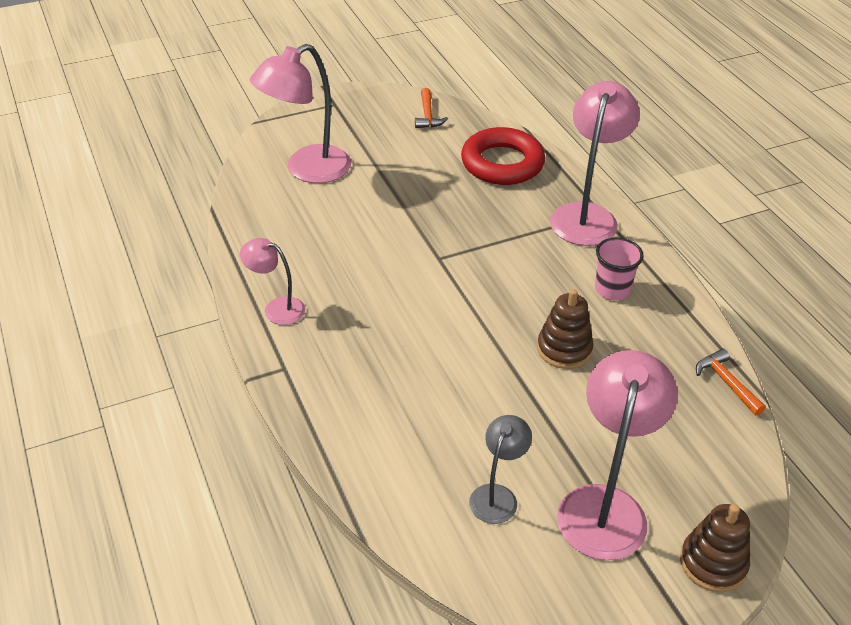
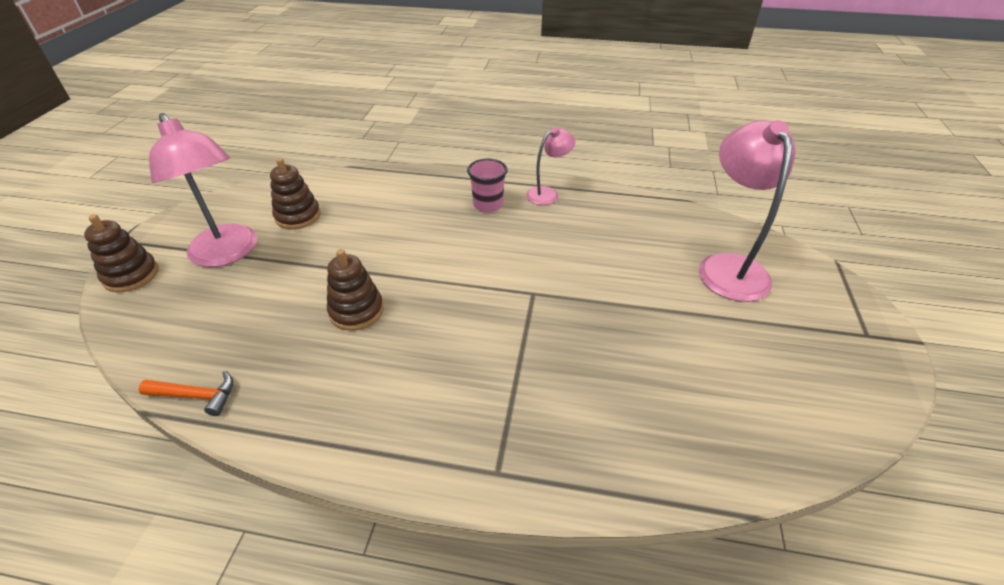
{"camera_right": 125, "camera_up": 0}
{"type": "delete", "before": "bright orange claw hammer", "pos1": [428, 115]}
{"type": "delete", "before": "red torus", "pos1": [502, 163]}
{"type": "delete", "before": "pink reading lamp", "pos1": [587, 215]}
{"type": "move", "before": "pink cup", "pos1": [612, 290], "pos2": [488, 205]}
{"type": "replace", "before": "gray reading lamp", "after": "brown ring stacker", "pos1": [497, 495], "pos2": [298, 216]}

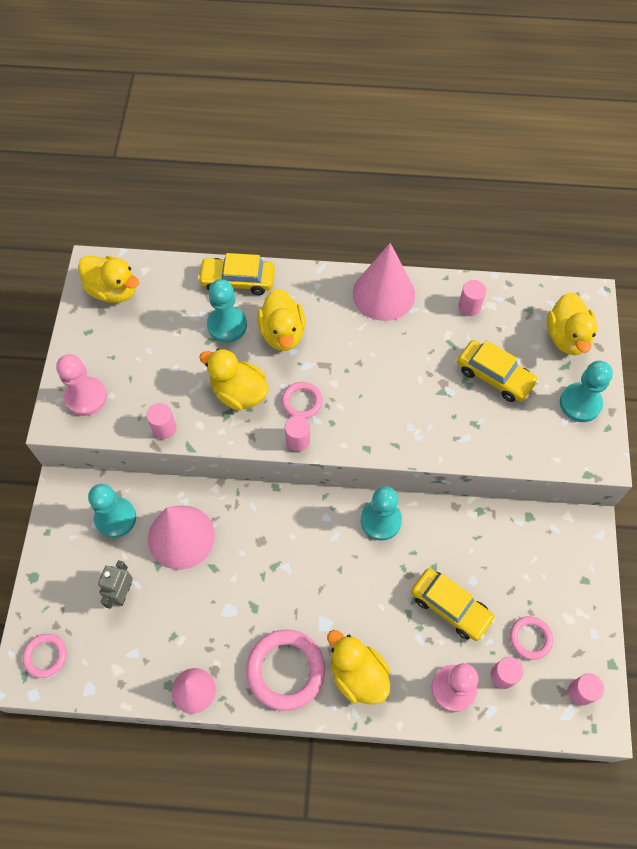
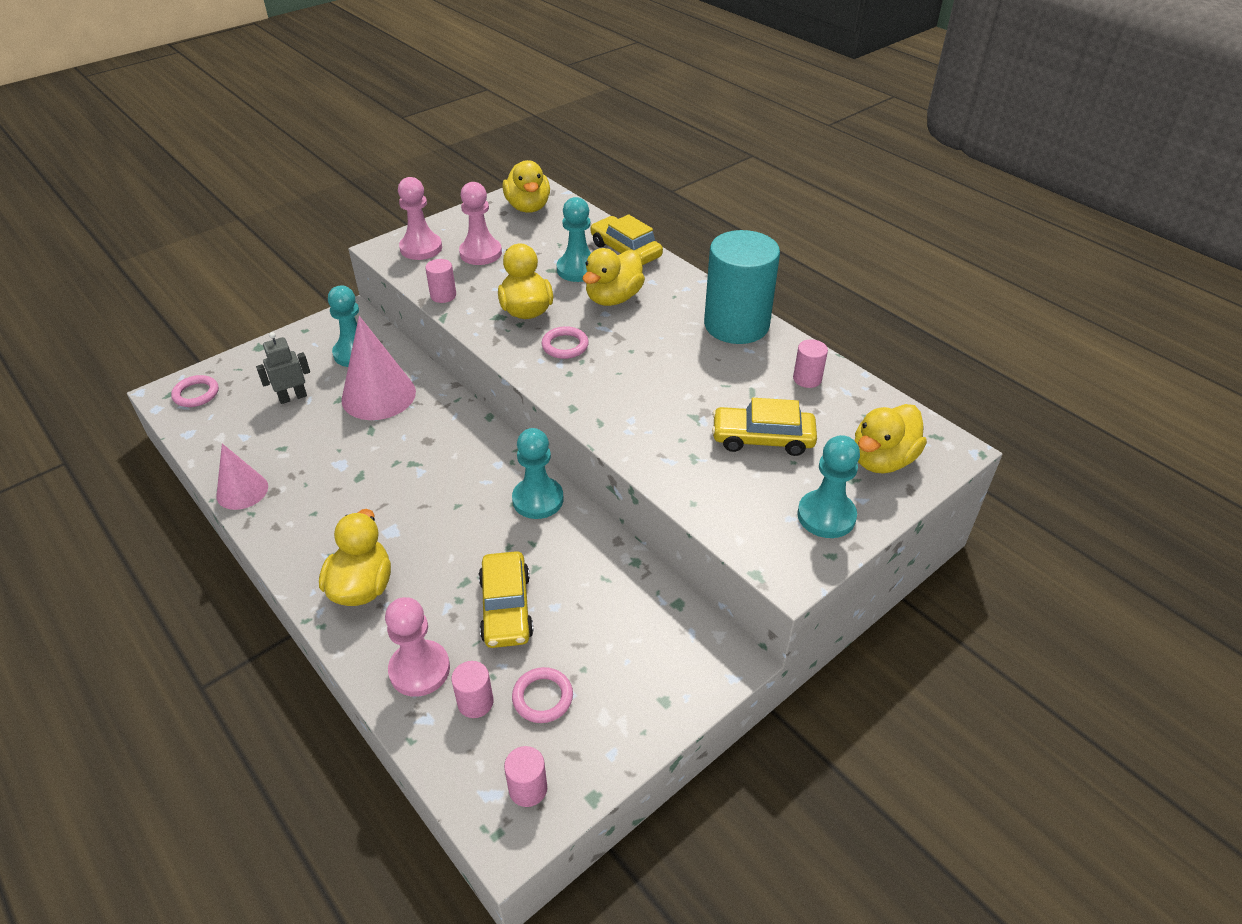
{"camera_right": 45, "camera_up": -20}
{"type": "delete", "before": "pink torus", "pos1": [286, 670]}
{"type": "delete", "before": "pink cylinder", "pos1": [298, 440]}
{"type": "insert", "after": "pink game pawn", "pos2": [480, 253]}
{"type": "replace", "before": "pink solid cone", "after": "teal cylinder", "pos1": [383, 294], "pos2": [736, 325]}
{"type": "rotate", "before": "golden car", "pos1": [494, 376], "pos2": [762, 439], "turn": 105}

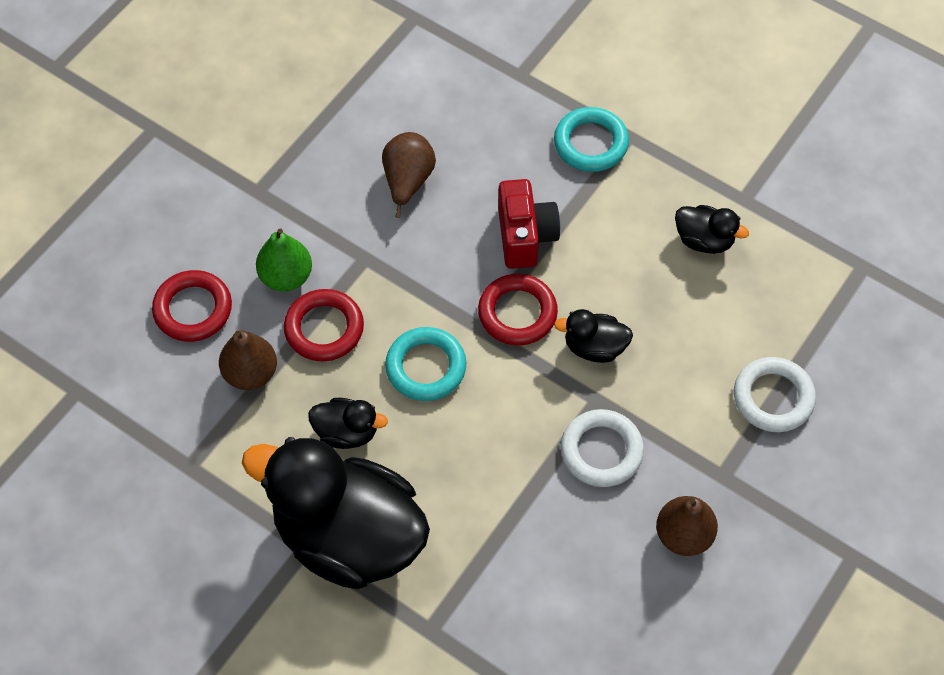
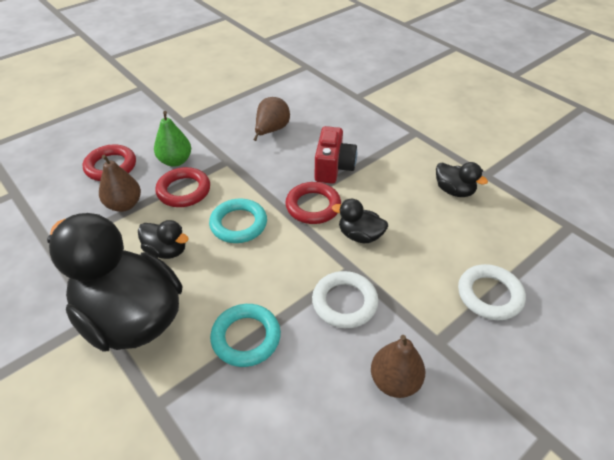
{"camera_right": 15, "camera_up": -15}
{"type": "move", "before": "teal torus", "pos1": [590, 143], "pos2": [246, 337]}

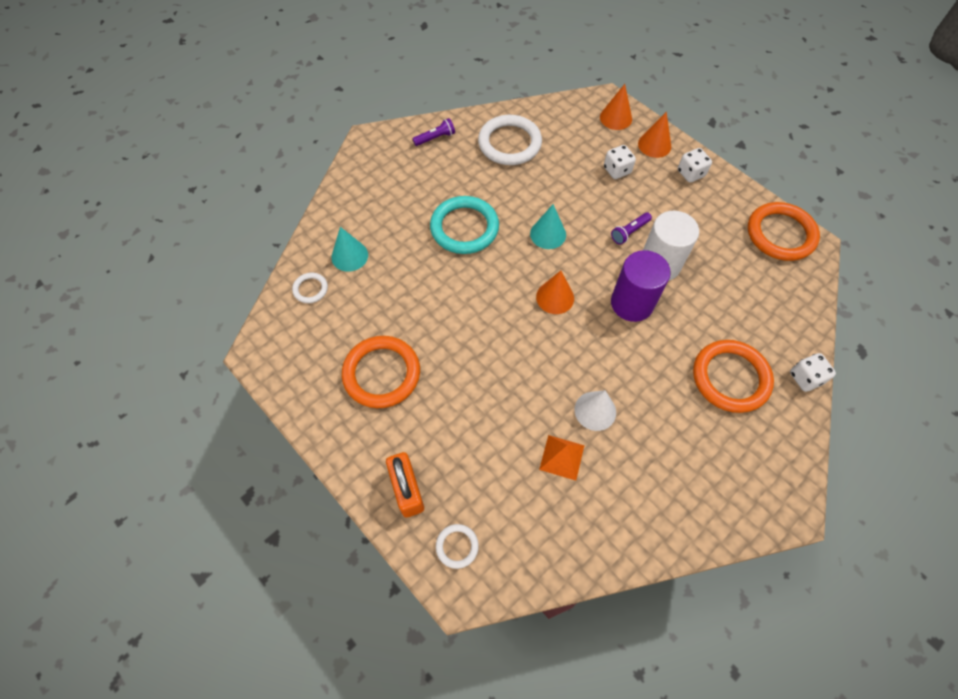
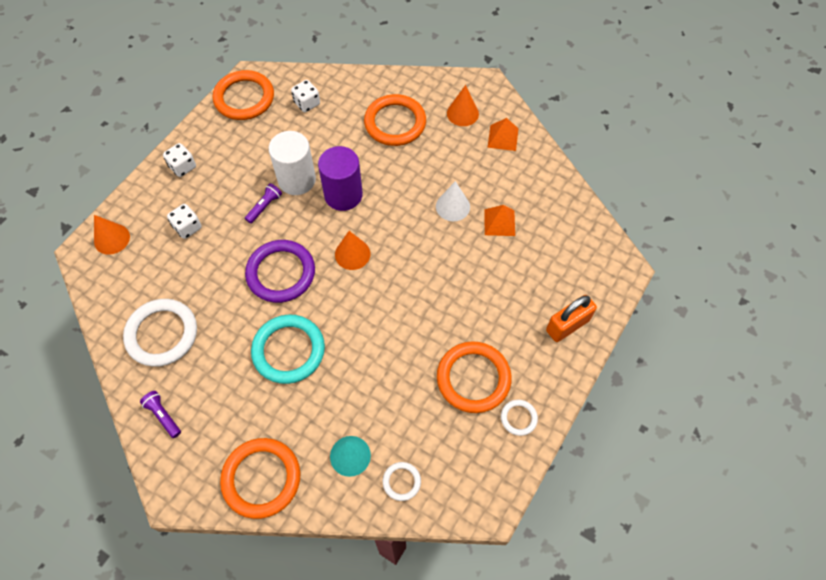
{"camera_right": -105, "camera_up": 0}
{"type": "insert", "after": "bright orange torus", "pos2": [261, 478]}
{"type": "insert", "after": "bright orange pyramid", "pos2": [503, 138]}
{"type": "move", "before": "pure white torus", "pos1": [457, 546], "pos2": [518, 418]}
{"type": "move", "before": "bright orange solid cone", "pos1": [654, 145], "pos2": [462, 113]}
{"type": "move", "before": "pure white dice", "pos1": [805, 378], "pos2": [307, 103]}
{"type": "replace", "before": "teal solid cone", "after": "royal purple torus", "pos1": [548, 234], "pos2": [281, 273]}
{"type": "rotate", "before": "royal purple flashlight", "pos1": [629, 232], "pos2": [264, 207], "turn": -90}

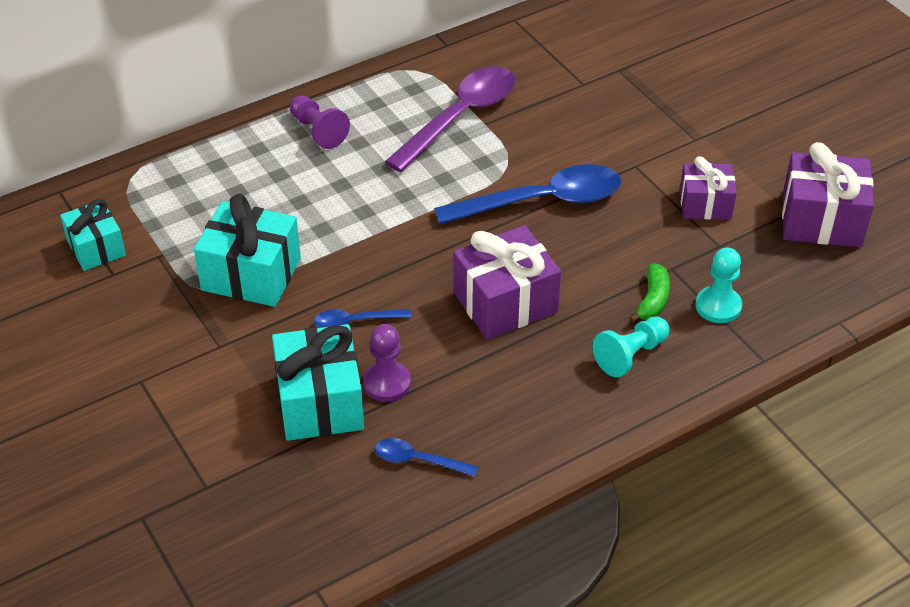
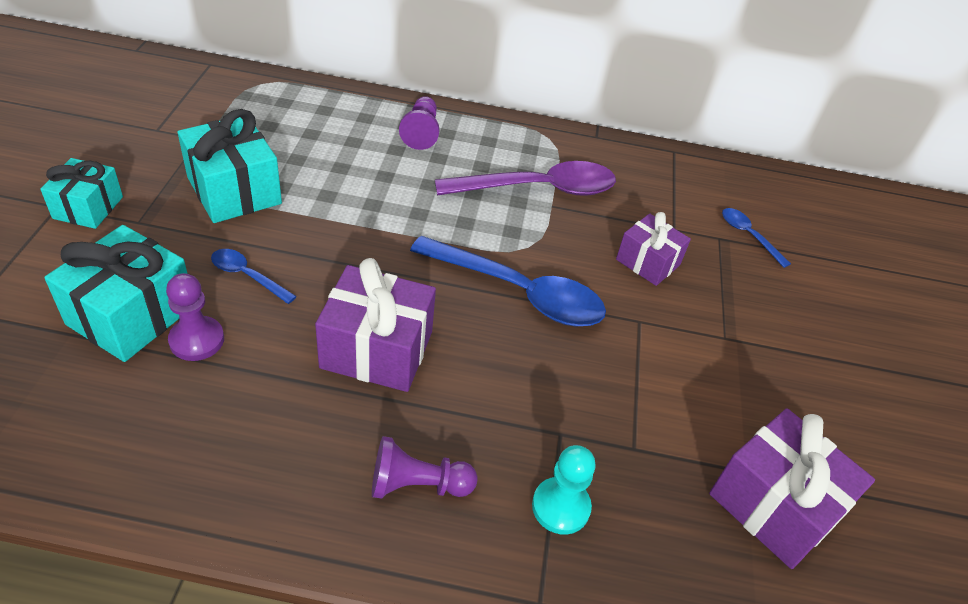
{"camera_right": 35, "camera_up": 0}
{"type": "delete", "before": "emerald banana fruit", "pos1": [652, 300]}
{"type": "move", "before": "teal wrapped gift", "pos1": [96, 248], "pos2": [88, 207]}
{"type": "move", "before": "blue teaspoon", "pos1": [418, 460], "pos2": [749, 236]}
{"type": "move", "before": "royal purple wrapped gift", "pos1": [705, 204], "pos2": [648, 262]}
{"type": "recolor", "before": "teal game pawn", "after": "royal purple game pawn", "pos1": [630, 355], "pos2": [417, 484]}

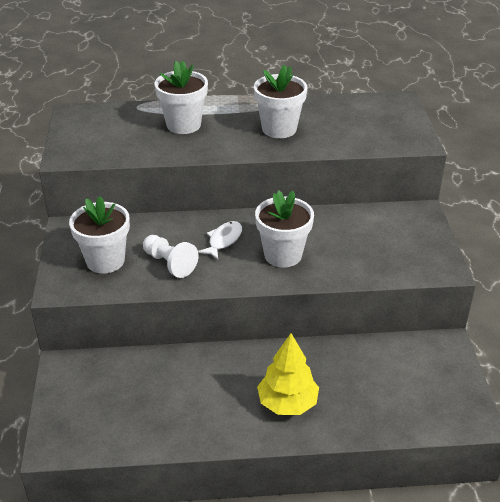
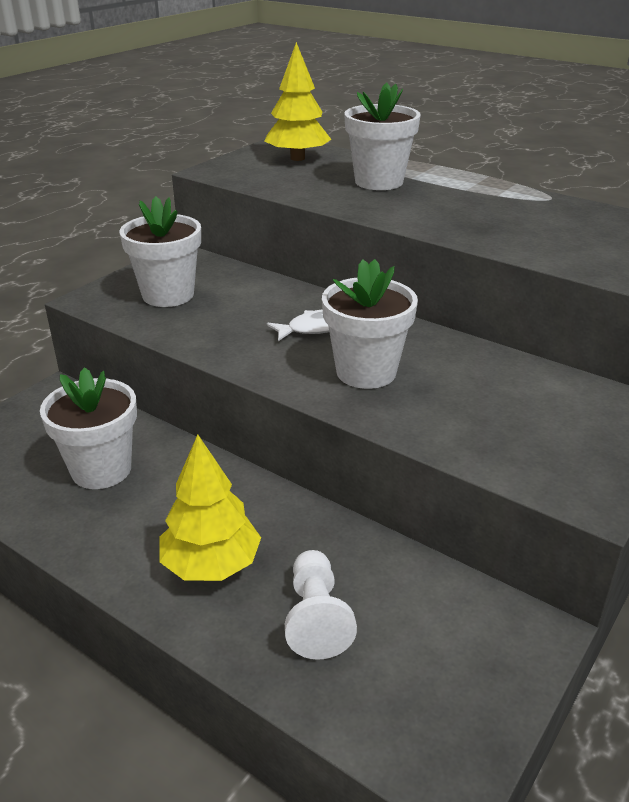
{"camera_right": 40, "camera_up": -5}
{"type": "insert", "after": "golden tree", "pos2": [297, 158]}
{"type": "move", "before": "pure white game pawn", "pos1": [169, 263], "pos2": [316, 617]}
{"type": "move", "before": "pure white flower pot", "pos1": [279, 129], "pos2": [101, 470]}

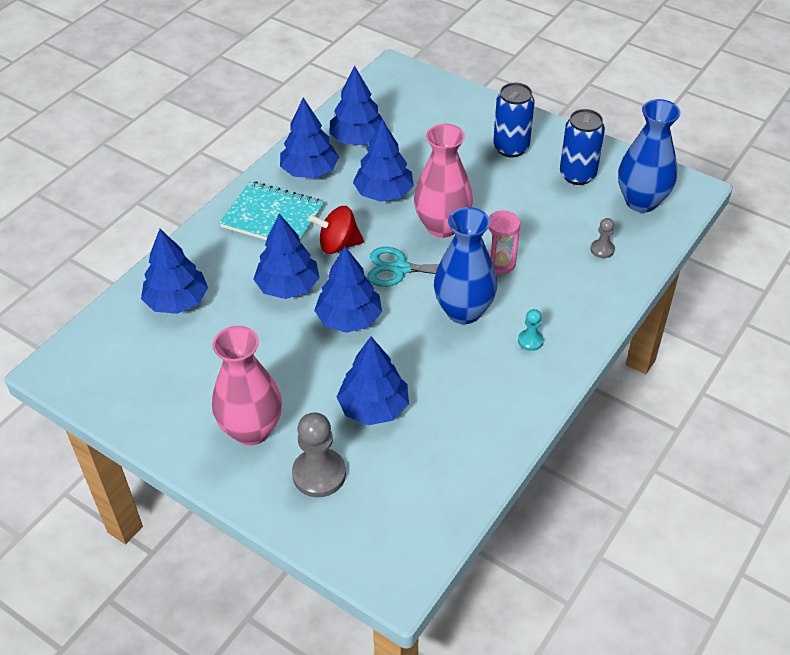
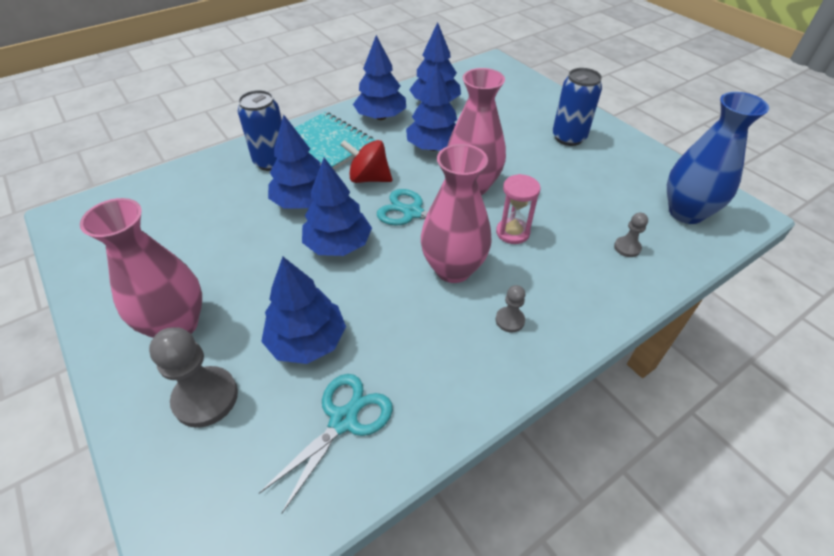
{"camera_right": 20, "camera_up": 0}
{"type": "delete", "before": "blue tree", "pos1": [177, 301]}
{"type": "insert", "after": "teal pair of scissors", "pos2": [343, 420]}
{"type": "move", "before": "blue soda can", "pos1": [577, 175], "pos2": [272, 162]}
{"type": "recolor", "before": "blue flower vase", "after": "pink flower vase", "pos1": [463, 311], "pos2": [453, 269]}
{"type": "recolor", "before": "teal game pawn", "after": "gray game pawn", "pos1": [530, 341], "pos2": [510, 320]}

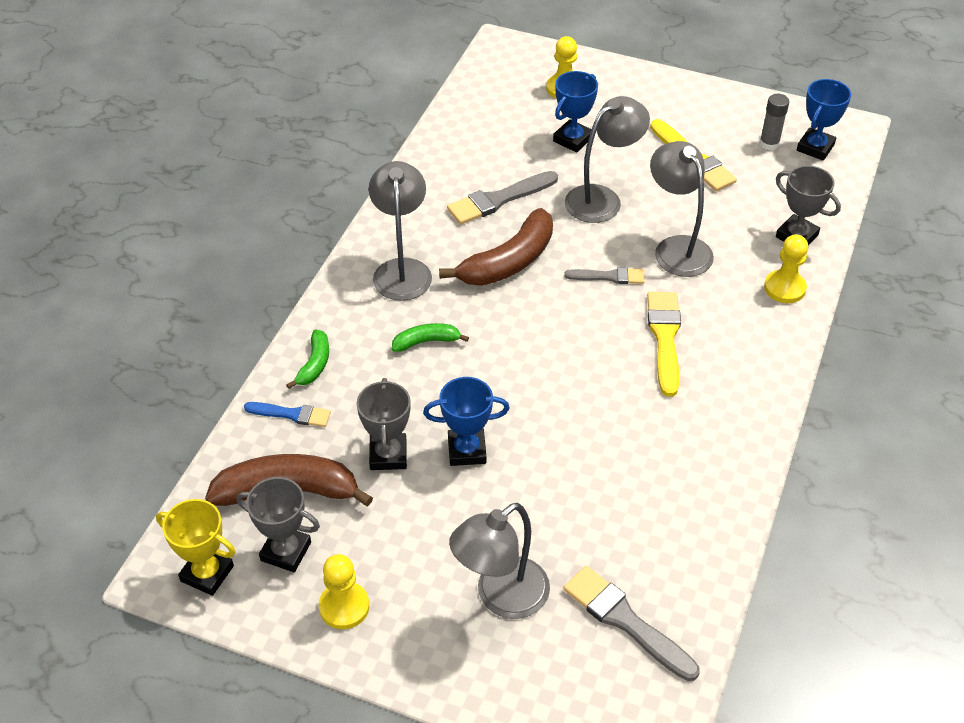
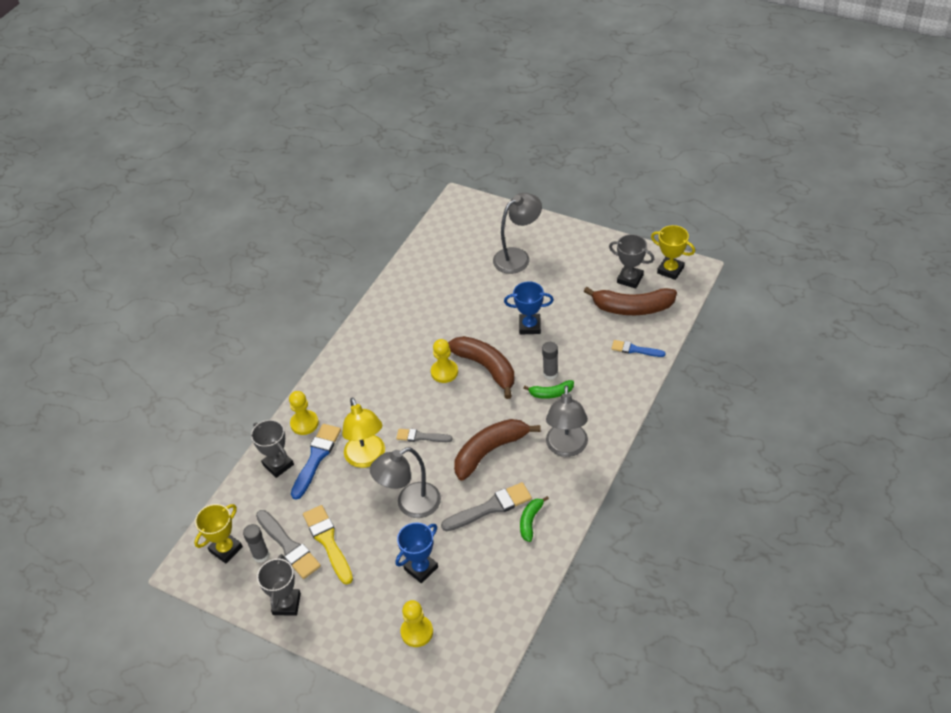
{"camera_right": -170, "camera_up": 0}
{"type": "delete", "before": "golden brush", "pos1": [665, 338]}
{"type": "insert", "after": "blue brush", "pos2": [316, 458]}
{"type": "insert", "after": "brown banana fruit", "pos2": [486, 368]}
{"type": "insert", "after": "gray stick of glue", "pos2": [550, 374]}
{"type": "move", "before": "emerald banana fruit", "pos1": [314, 364], "pos2": [530, 521]}
{"type": "move", "before": "golden game pawn", "pos1": [344, 607], "pos2": [444, 372]}
{"type": "move", "before": "gray trophy", "pos1": [388, 455], "pos2": [286, 604]}
{"type": "move", "before": "gray brush", "pos1": [626, 621], "pos2": [288, 546]}
{"type": "recolor", "before": "gray reading lamp", "after": "golden reading lamp", "pos1": [677, 248], "pos2": [367, 458]}
{"type": "recolor", "before": "blue trophy", "after": "golden trophy", "pos1": [815, 147], "pos2": [226, 549]}

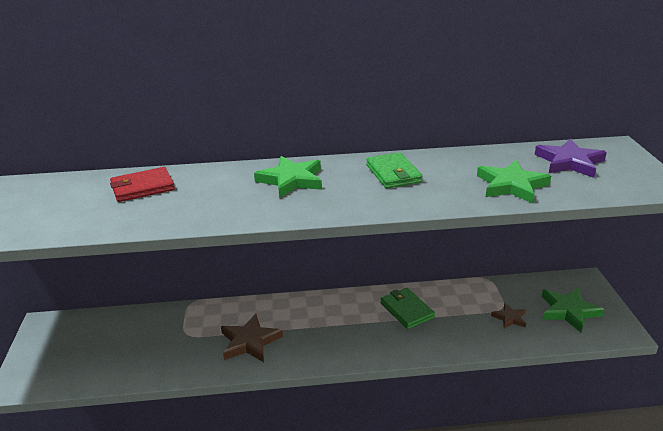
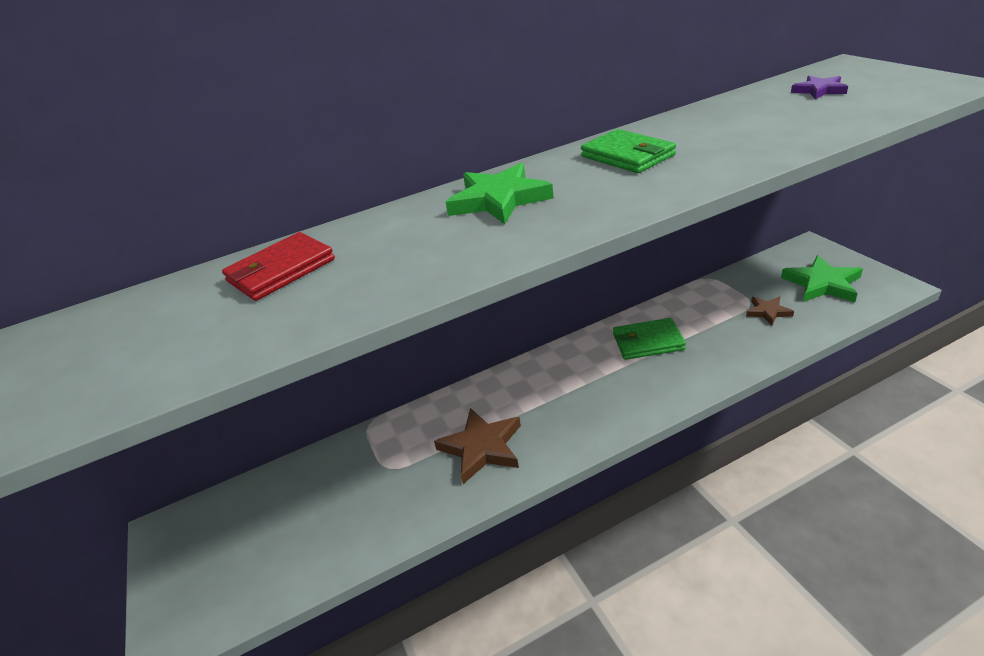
{"camera_right": -15, "camera_up": 5}
{"type": "delete", "before": "emerald five-pointed star", "pos1": [511, 185]}
{"type": "rotate", "before": "emerald wallet", "pos1": [406, 310], "pos2": [648, 342], "turn": -45}
{"type": "resize", "before": "royal purple five-pointed star", "pos1": [569, 162], "pos2": [819, 90], "scale": 0.57}

